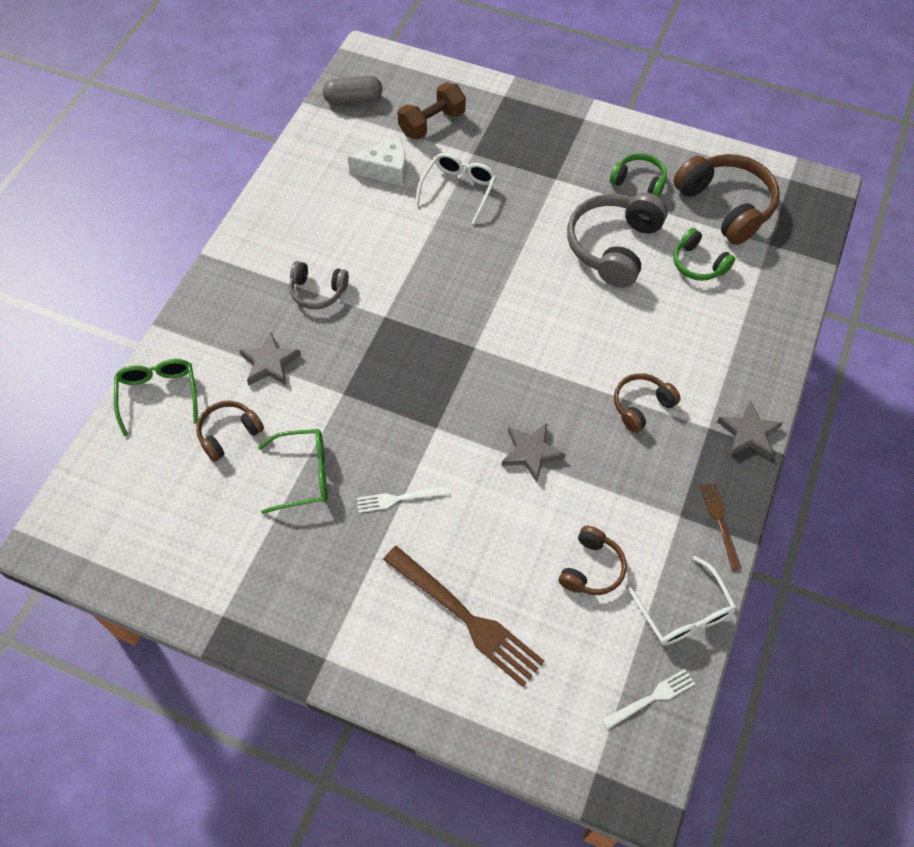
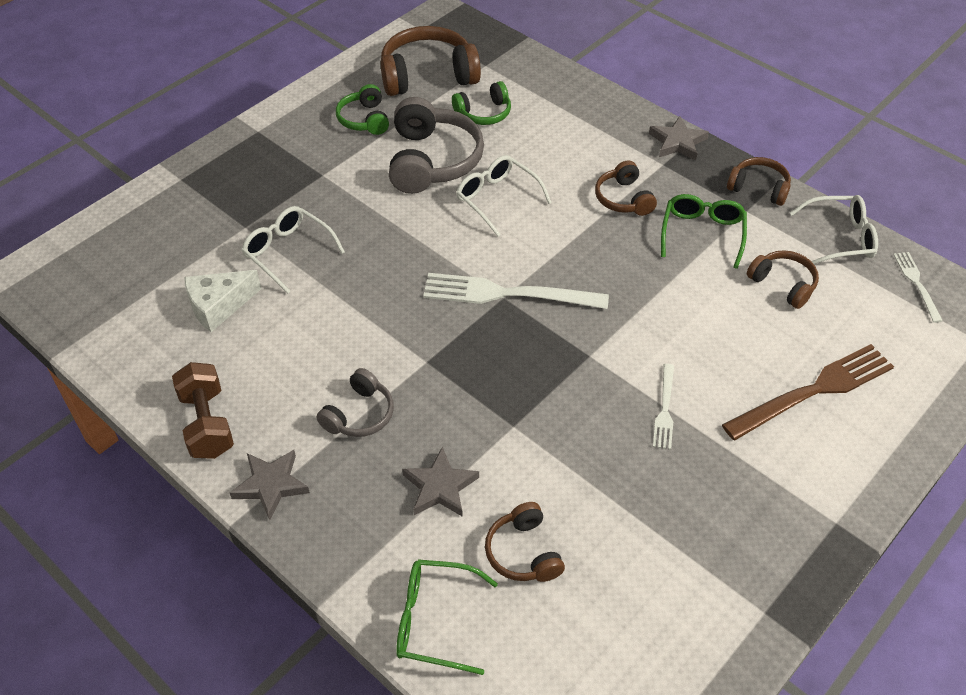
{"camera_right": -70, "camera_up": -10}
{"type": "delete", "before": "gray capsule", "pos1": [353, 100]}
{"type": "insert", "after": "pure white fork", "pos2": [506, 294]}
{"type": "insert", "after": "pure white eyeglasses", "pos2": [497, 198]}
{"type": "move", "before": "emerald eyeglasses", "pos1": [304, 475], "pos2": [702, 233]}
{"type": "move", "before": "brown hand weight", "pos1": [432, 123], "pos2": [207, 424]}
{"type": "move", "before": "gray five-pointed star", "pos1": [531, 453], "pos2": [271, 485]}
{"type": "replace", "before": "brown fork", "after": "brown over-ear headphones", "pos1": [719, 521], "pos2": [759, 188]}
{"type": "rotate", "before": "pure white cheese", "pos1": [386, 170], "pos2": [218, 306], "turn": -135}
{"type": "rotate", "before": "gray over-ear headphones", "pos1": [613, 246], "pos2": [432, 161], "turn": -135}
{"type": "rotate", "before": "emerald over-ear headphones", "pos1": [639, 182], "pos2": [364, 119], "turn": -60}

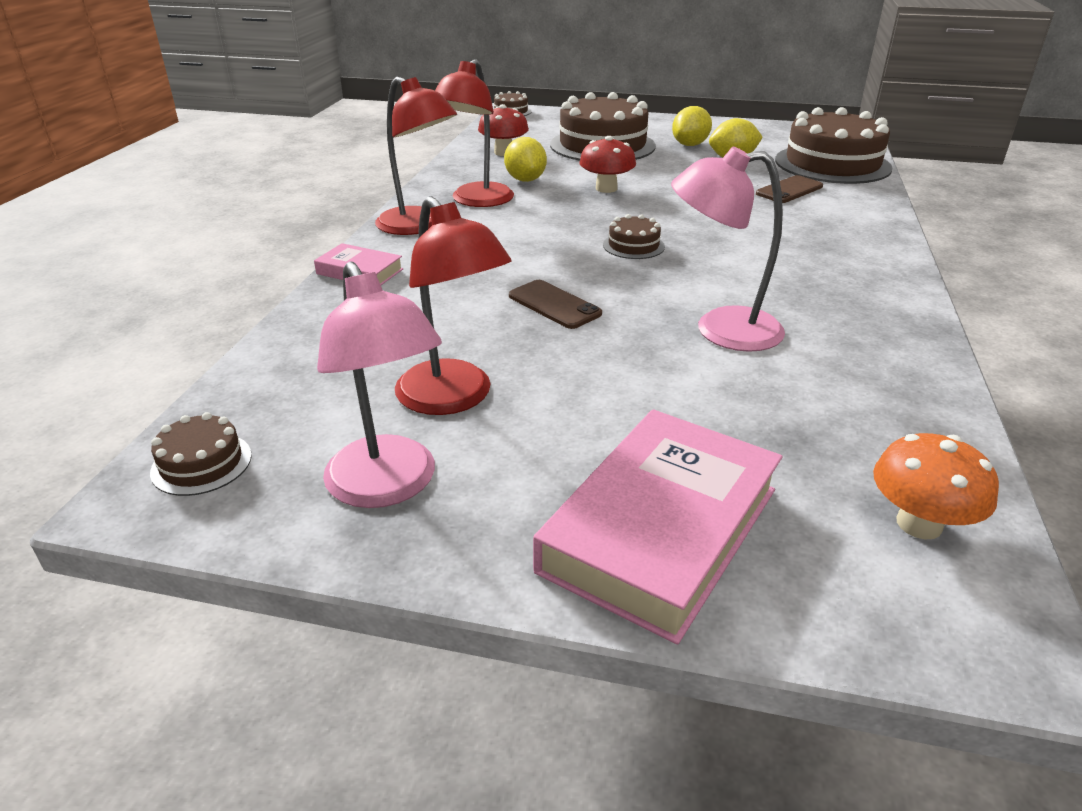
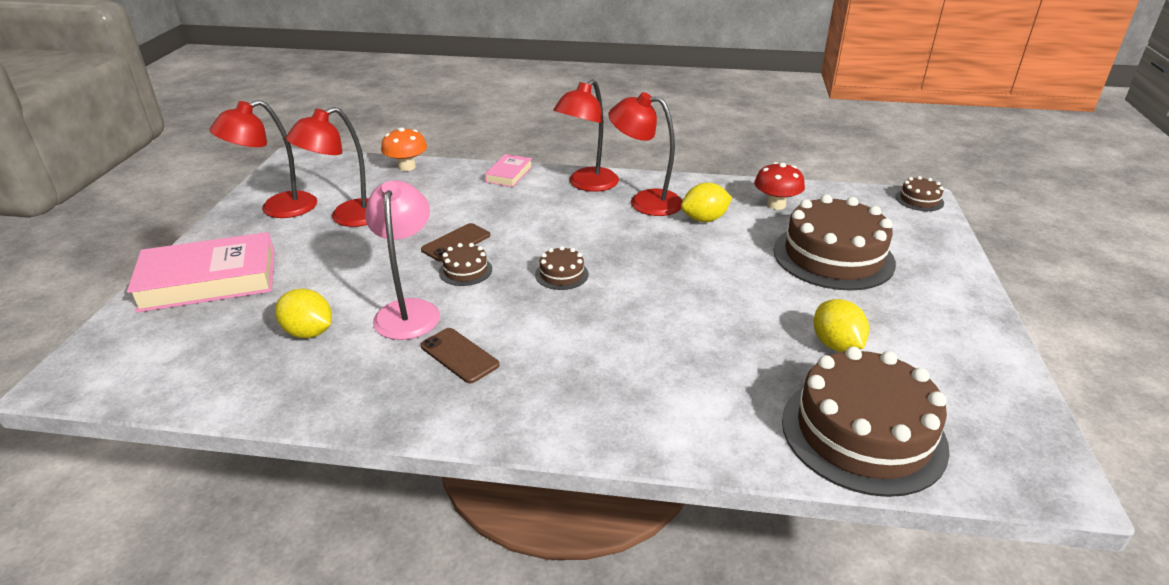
{"camera_right": 85, "camera_up": 0}
{"type": "delete", "before": "red toadstool", "pos1": [606, 188]}
{"type": "move", "before": "brown gateau", "pos1": [201, 463], "pos2": [465, 270]}
{"type": "move", "before": "golden citrus fruit", "pos1": [690, 145], "pos2": [308, 332]}
{"type": "move", "before": "brown phone", "pos1": [789, 190], "pos2": [459, 355]}
{"type": "move", "before": "bright orange toadstool", "pos1": [919, 524], "pos2": [407, 167]}
{"type": "recolor", "before": "pink reading lamp", "after": "red reading lamp", "pos1": [388, 487], "pos2": [277, 209]}
{"type": "rotate", "before": "pink hardcover", "pos1": [660, 529], "pos2": [209, 280], "turn": -45}

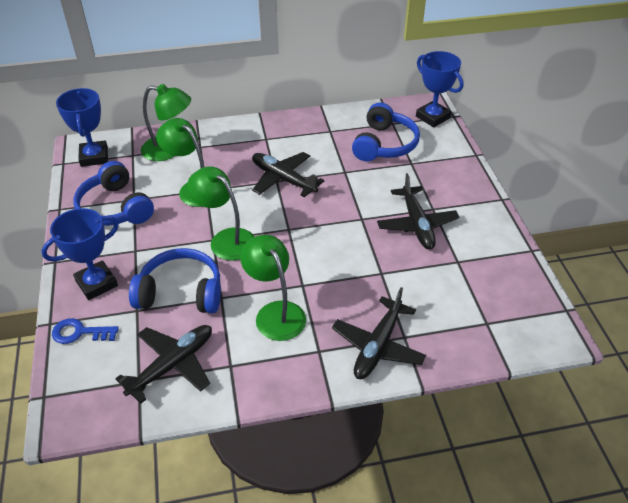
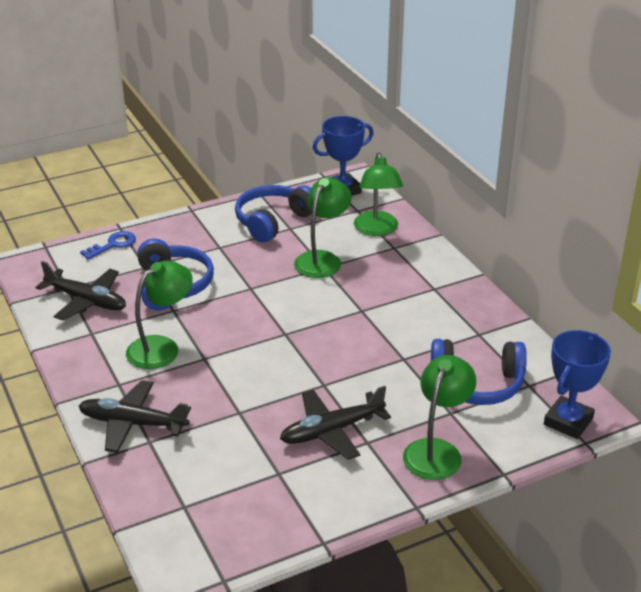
{"camera_right": 75, "camera_up": -10}
{"type": "delete", "before": "blue trophy", "pos1": [96, 283]}
{"type": "delete", "before": "black plane", "pos1": [283, 179]}
{"type": "move", "before": "emerald reading lamp", "pos1": [226, 239], "pos2": [436, 450]}
{"type": "rotate", "before": "blue door key", "pos1": [79, 332], "pos2": [113, 245], "turn": 60}

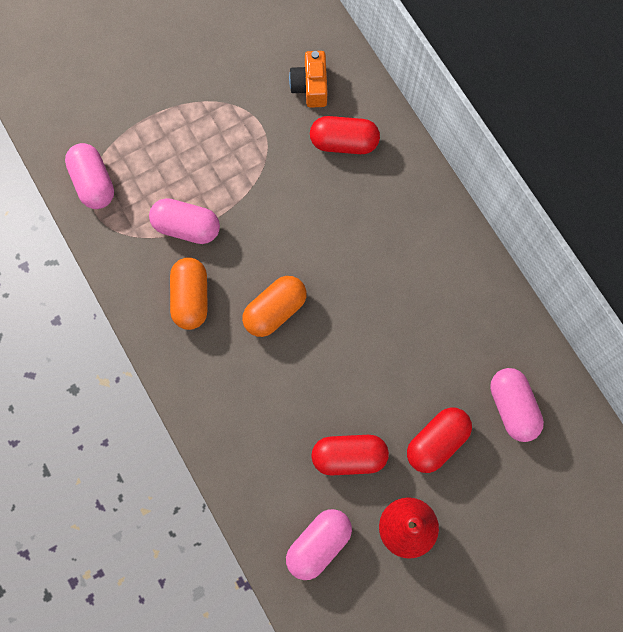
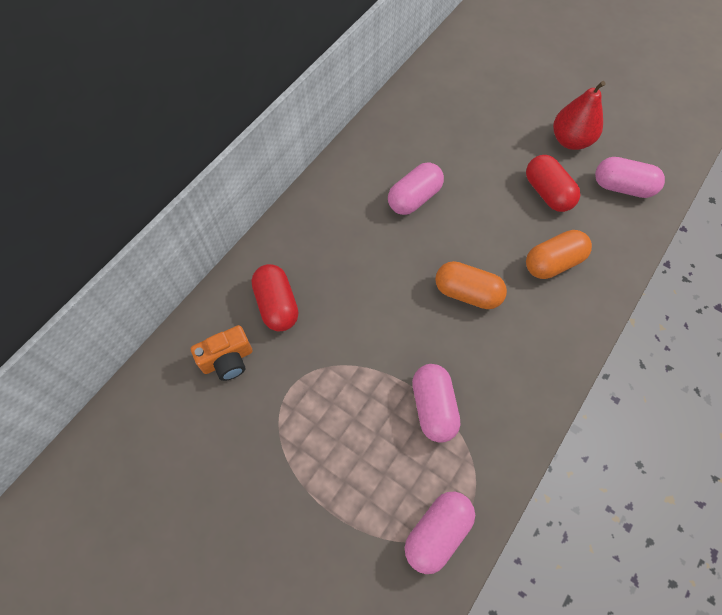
{"camera_right": -115, "camera_up": -10}
{"type": "delete", "before": "red capsule", "pos1": [437, 442]}
{"type": "move", "before": "bright orange capsule", "pos1": [191, 298], "pos2": [553, 263]}
{"type": "move", "before": "pink capsule", "pos1": [512, 408], "pos2": [414, 198]}

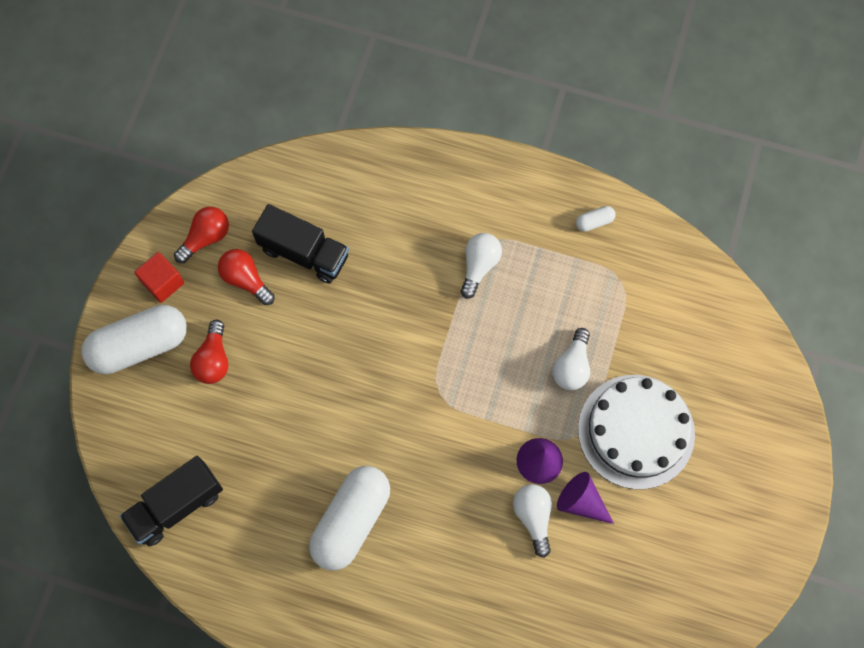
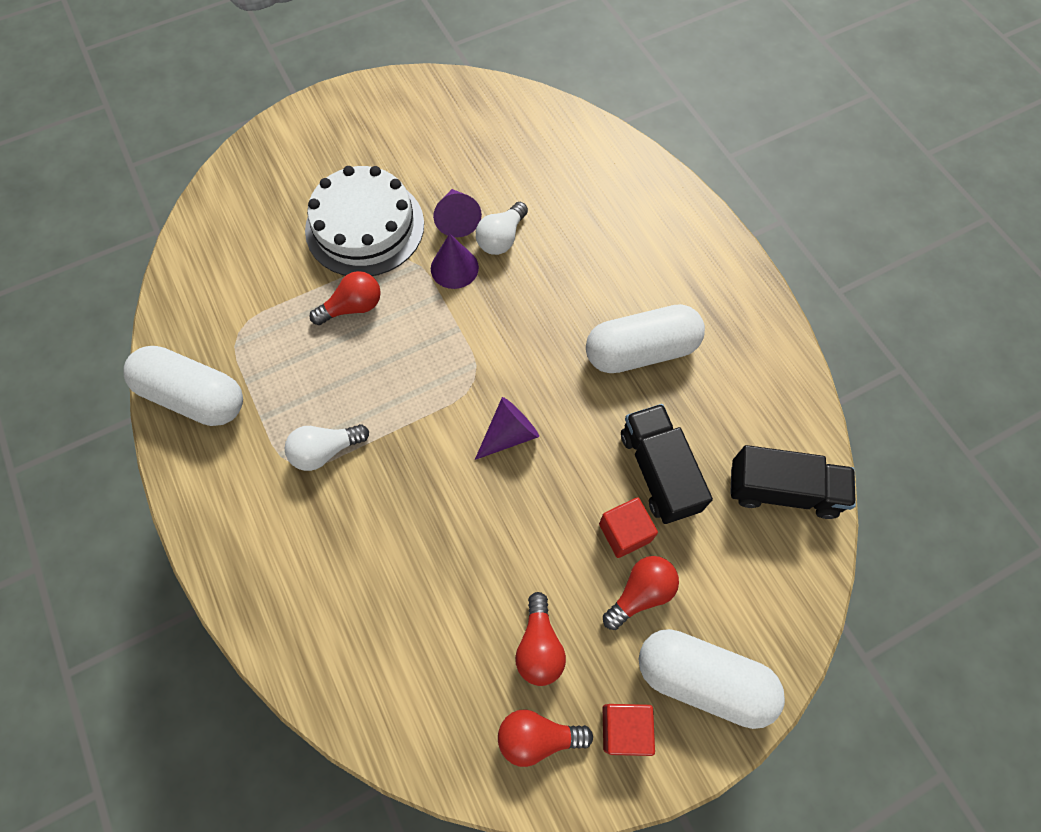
{"camera_right": -135, "camera_up": -5}
{"type": "insert", "after": "royal purple solid cone", "pos2": [509, 434]}
{"type": "insert", "after": "red solid cube", "pos2": [624, 532]}
{"type": "move", "before": "black truck", "pos1": [304, 253], "pos2": [659, 471]}
{"type": "recolor", "before": "pure white light bulb", "after": "red light bulb", "pos1": [572, 366], "pos2": [353, 307]}
{"type": "resize", "before": "pure white capsule", "pos1": [594, 222], "pos2": [195, 396], "scale": 2.47}

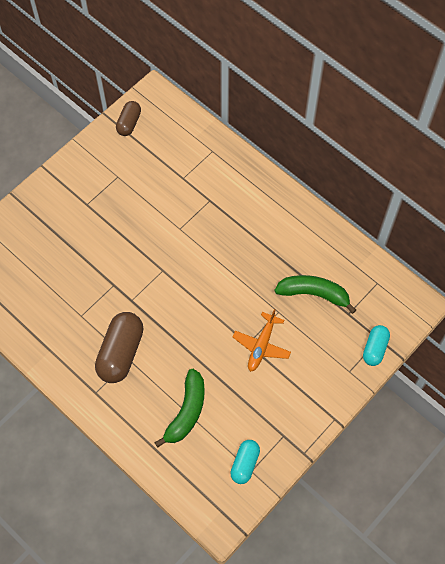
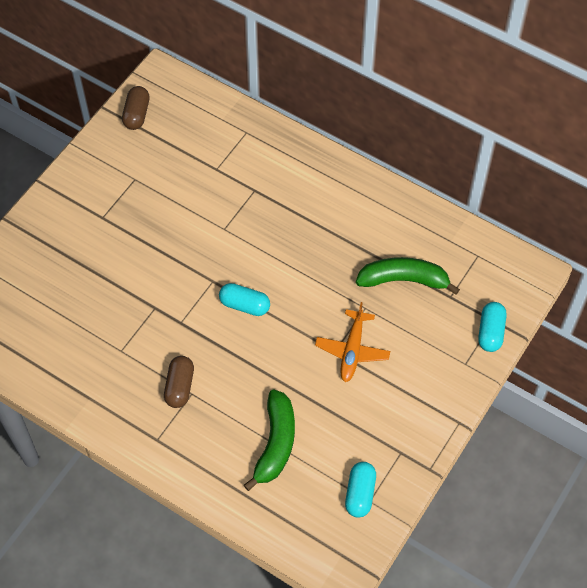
{"camera_right": -10, "camera_up": -5}
{"type": "insert", "after": "teal capsule", "pos2": [244, 305]}
{"type": "resize", "before": "brown capsule", "pos1": [121, 353], "pos2": [180, 387], "scale": 0.58}

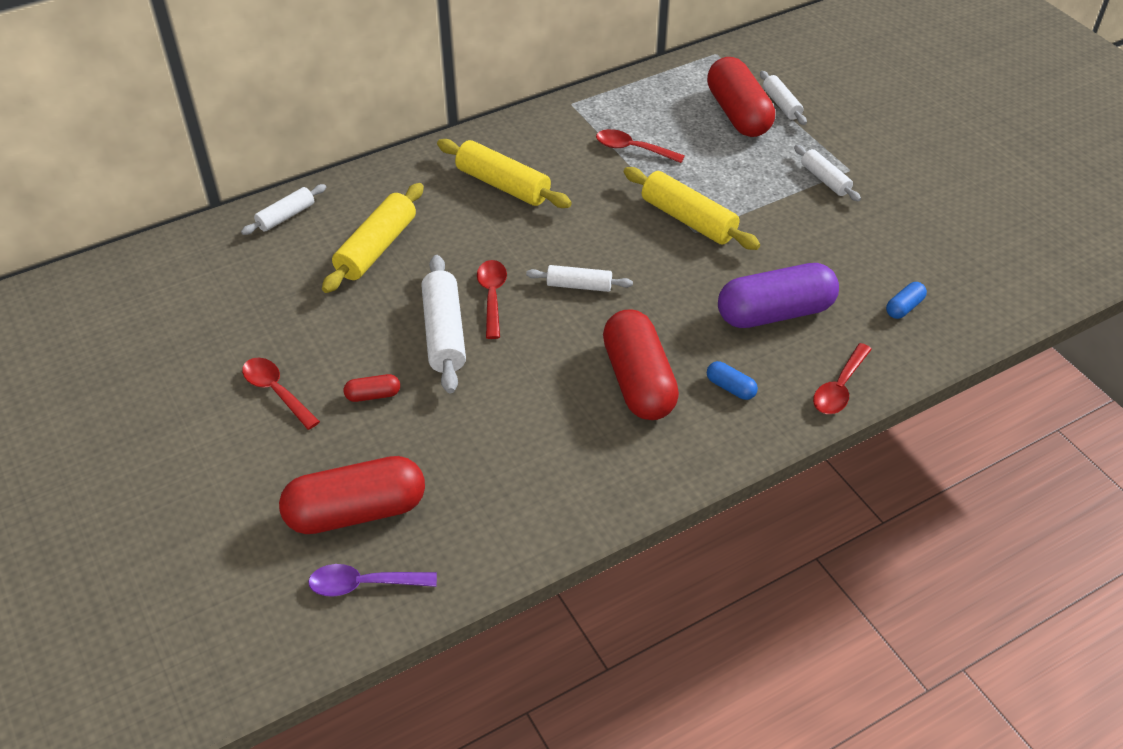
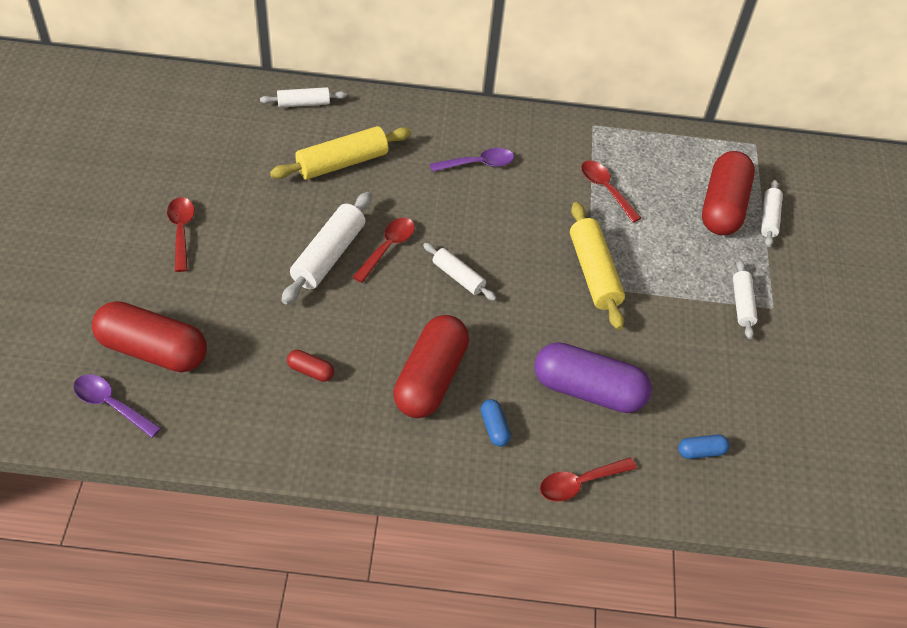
{"camera_right": 30, "camera_up": 5}
{"type": "move", "before": "red capsule", "pos1": [373, 395], "pos2": [310, 371]}
{"type": "replace", "before": "golden rolling pin", "after": "royal purple teaspoon", "pos1": [503, 185], "pos2": [478, 164]}

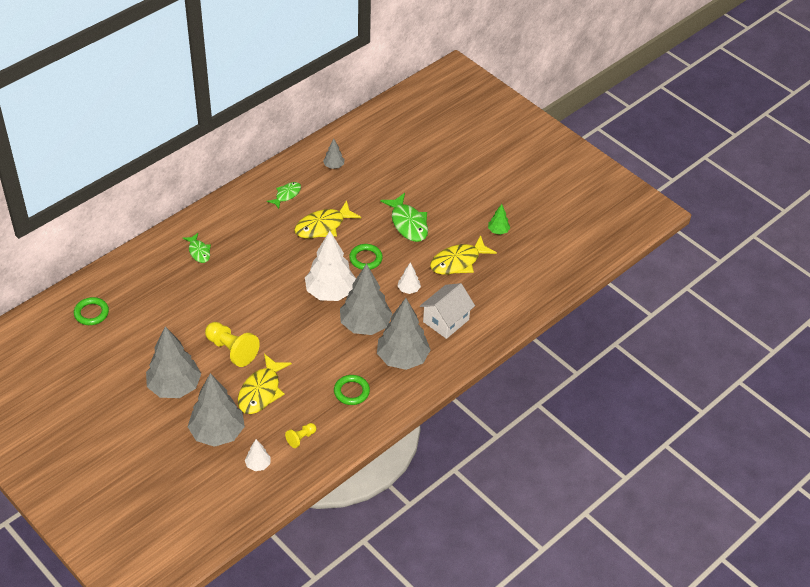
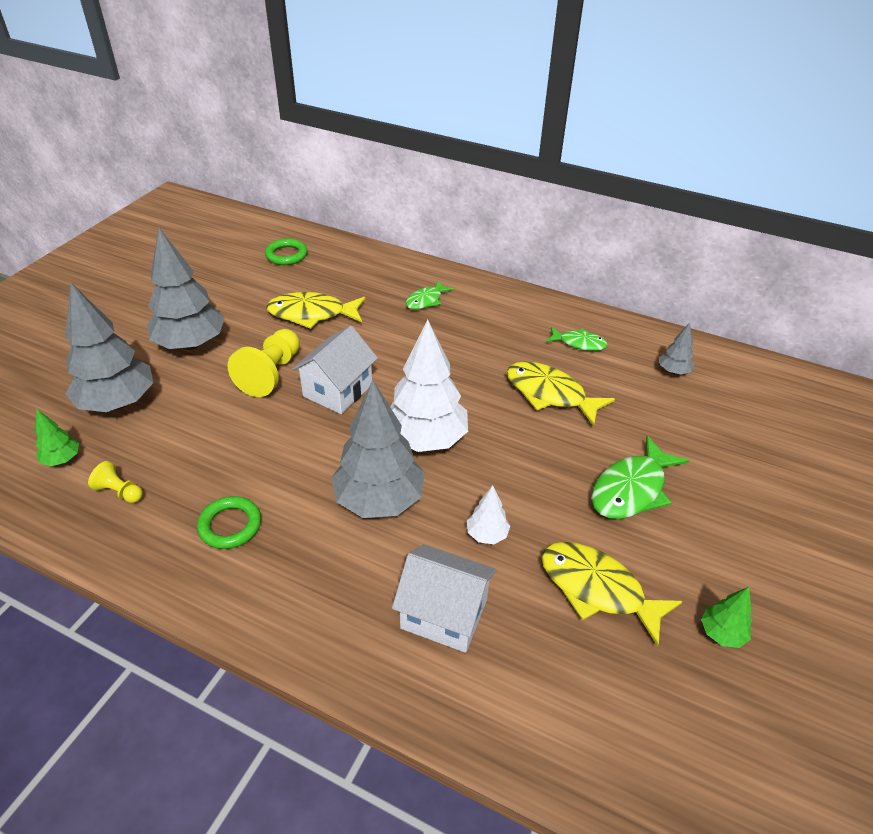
{"camera_right": 70, "camera_up": -5}
{"type": "delete", "before": "emerald torus", "pos1": [365, 259]}
{"type": "delete", "before": "gray tree", "pos1": [402, 358]}
{"type": "insert", "after": "pure white house", "pos2": [338, 390]}
{"type": "move", "before": "golden fish", "pos1": [261, 391], "pos2": [312, 314]}
{"type": "recolor", "before": "pure white tree", "after": "emerald tree", "pos1": [258, 465], "pos2": [62, 459]}

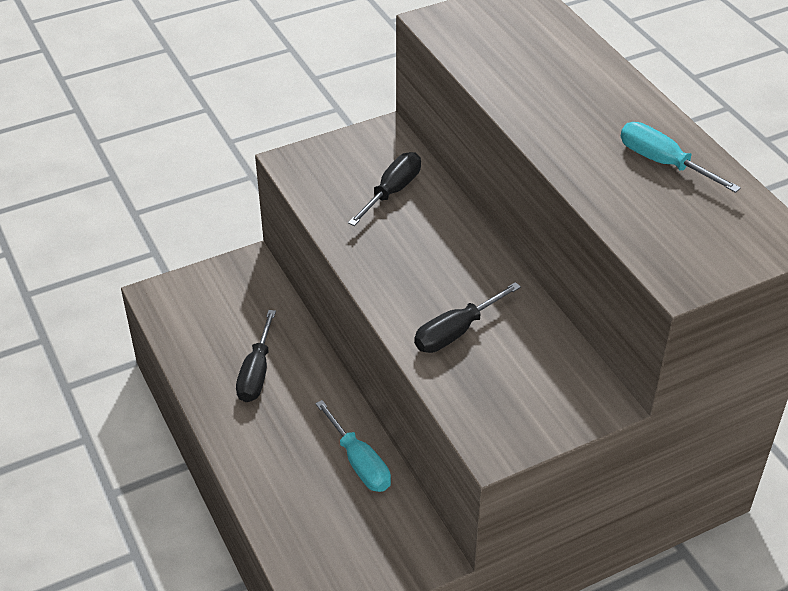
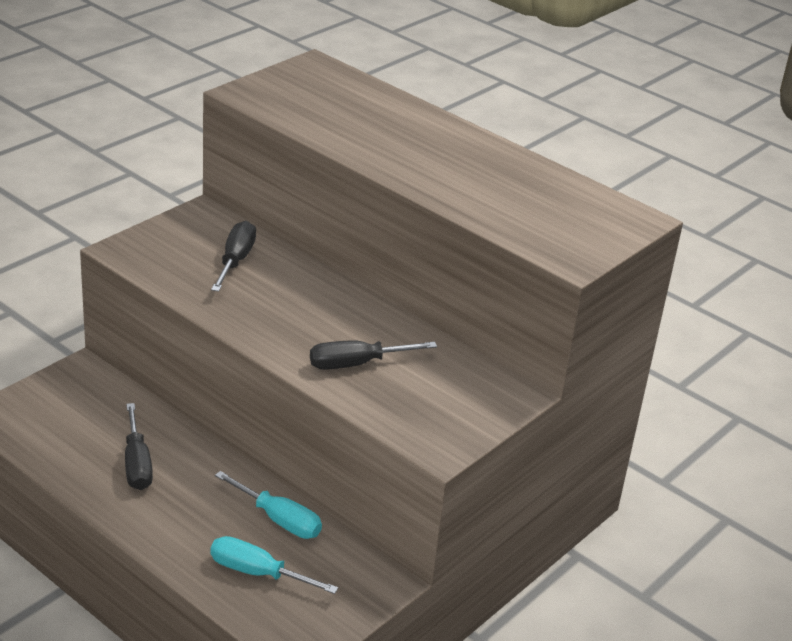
{"camera_right": -25, "camera_up": -10}
{"type": "move", "before": "teal flat screwdriver", "pos1": [663, 163], "pos2": [258, 573]}
{"type": "rotate", "before": "black flat screwdriver", "pos1": [456, 332], "pos2": [357, 364], "turn": 45}

